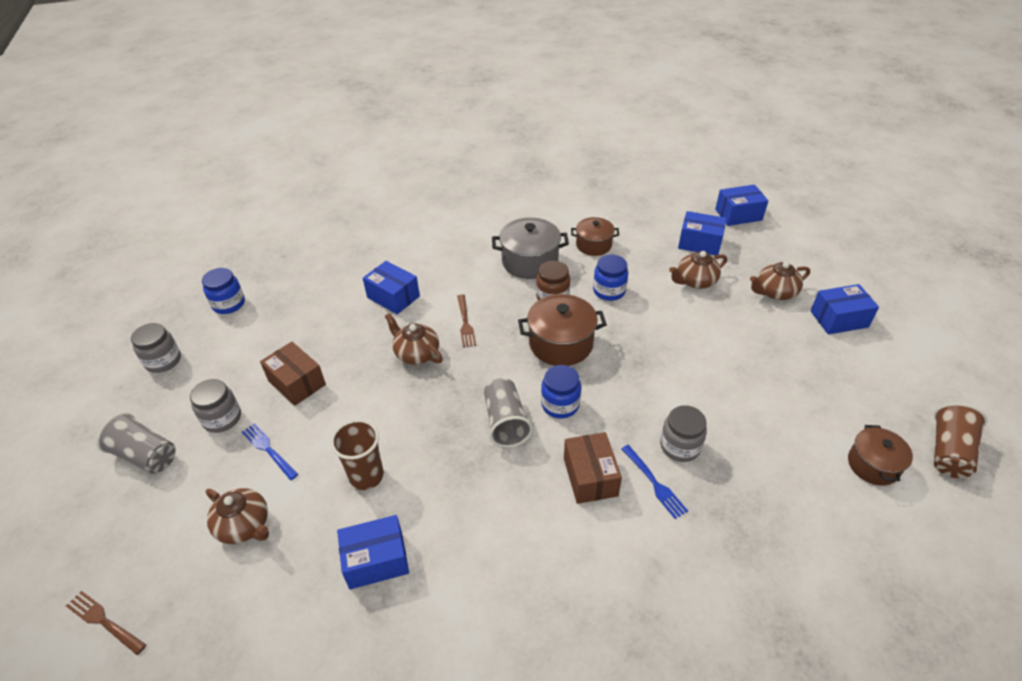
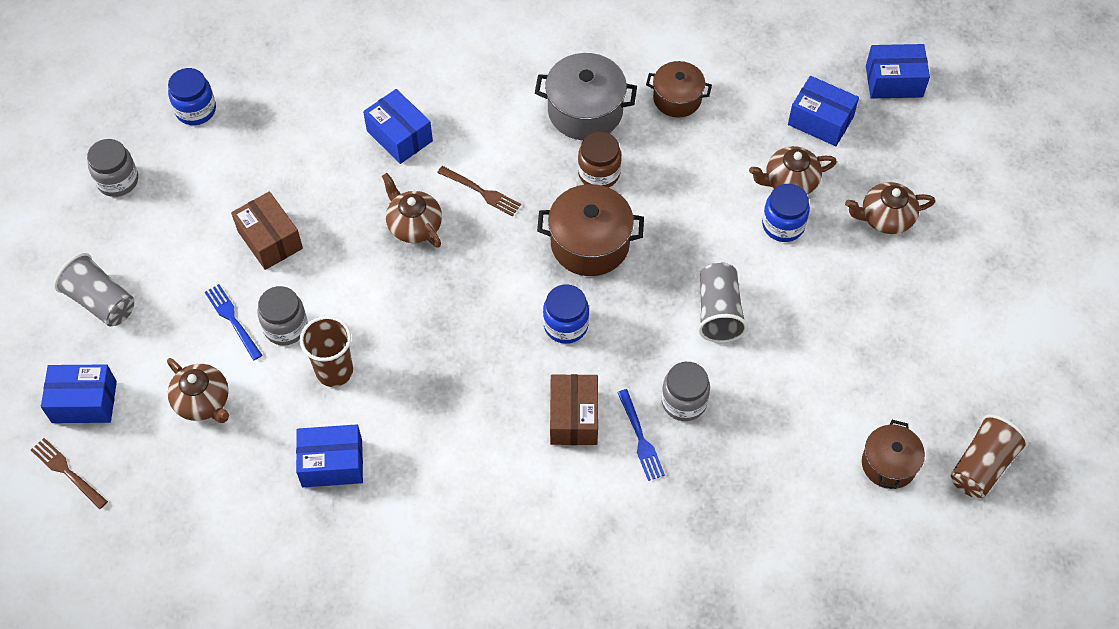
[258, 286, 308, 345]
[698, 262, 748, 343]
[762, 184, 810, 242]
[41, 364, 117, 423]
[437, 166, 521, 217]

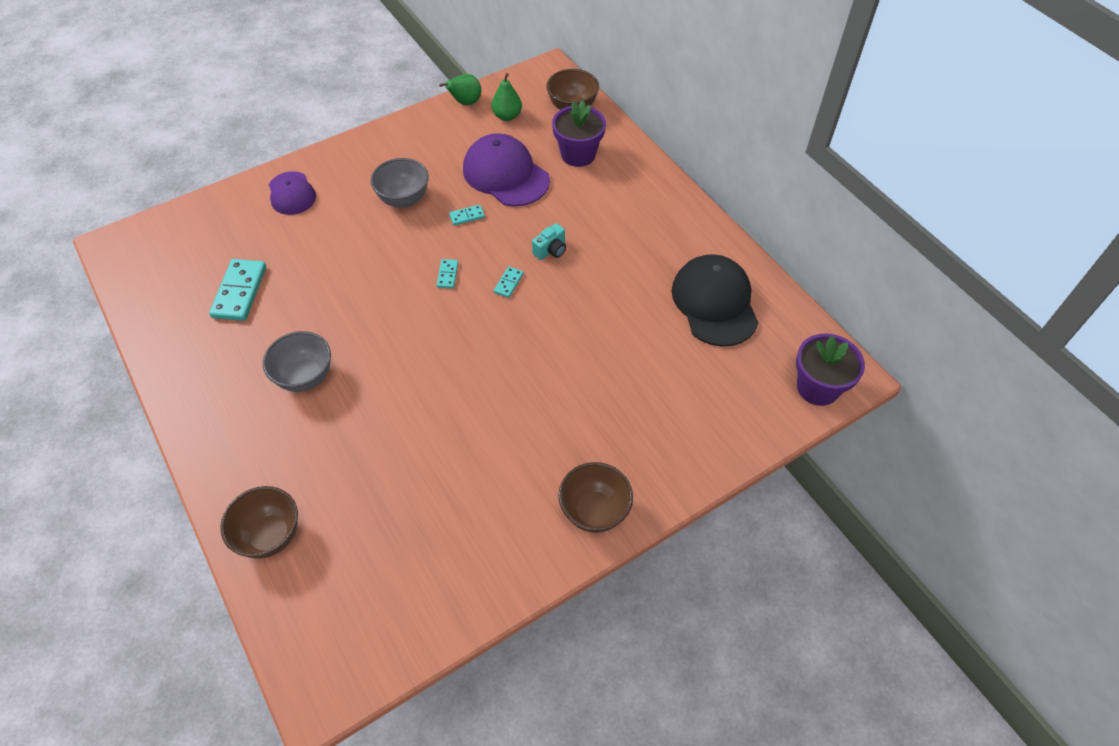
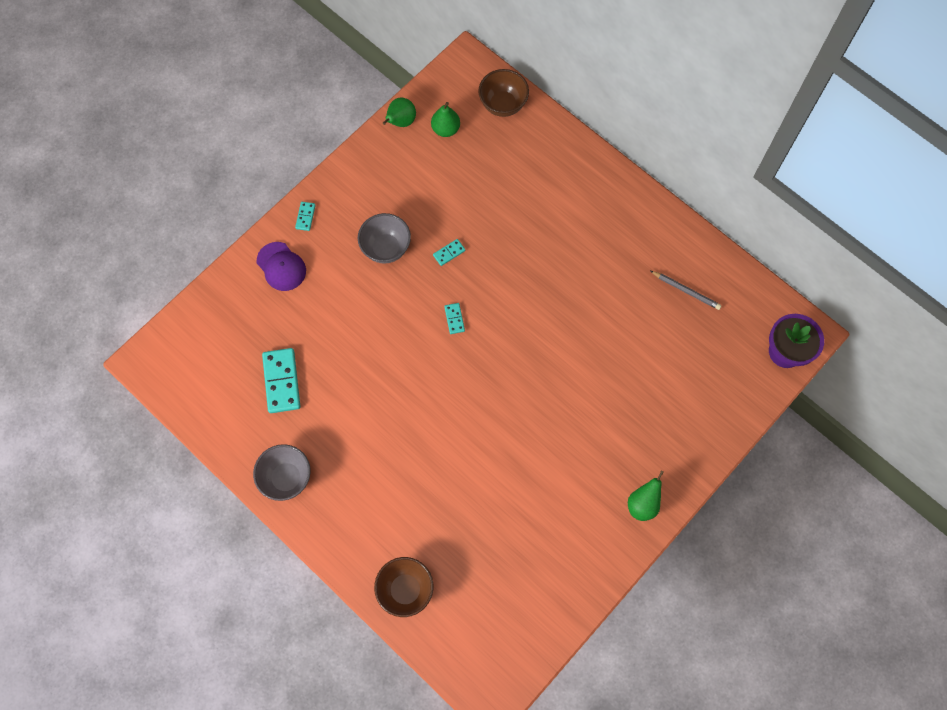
[463, 133, 550, 207] (first image)
[532, 223, 566, 260] (first image)
[552, 100, 606, 167] (first image)
[253, 444, 311, 501]
[295, 202, 316, 231]
[628, 470, 664, 521]
[651, 271, 722, 310]

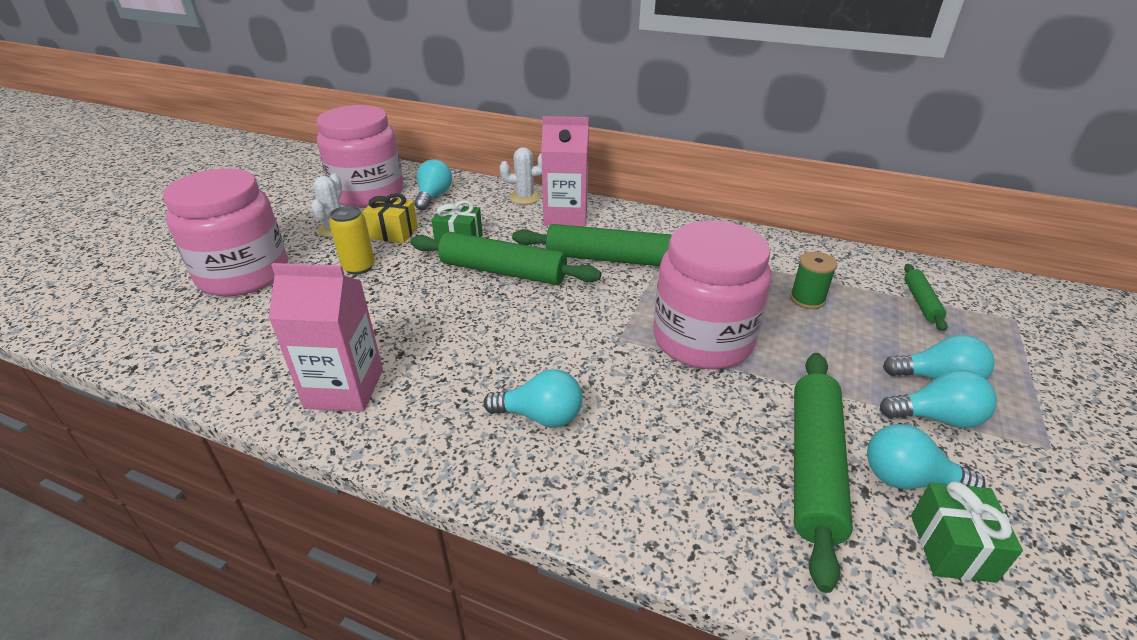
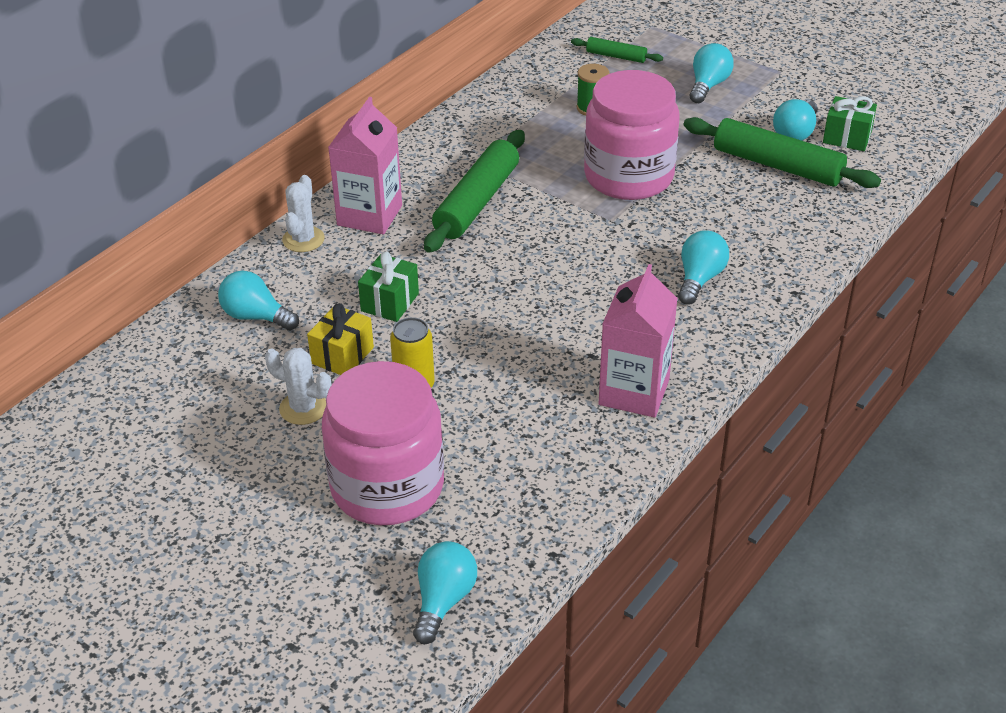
[317, 105, 404, 208] (first image)
[410, 232, 601, 285] (first image)
[413, 541, 477, 644]

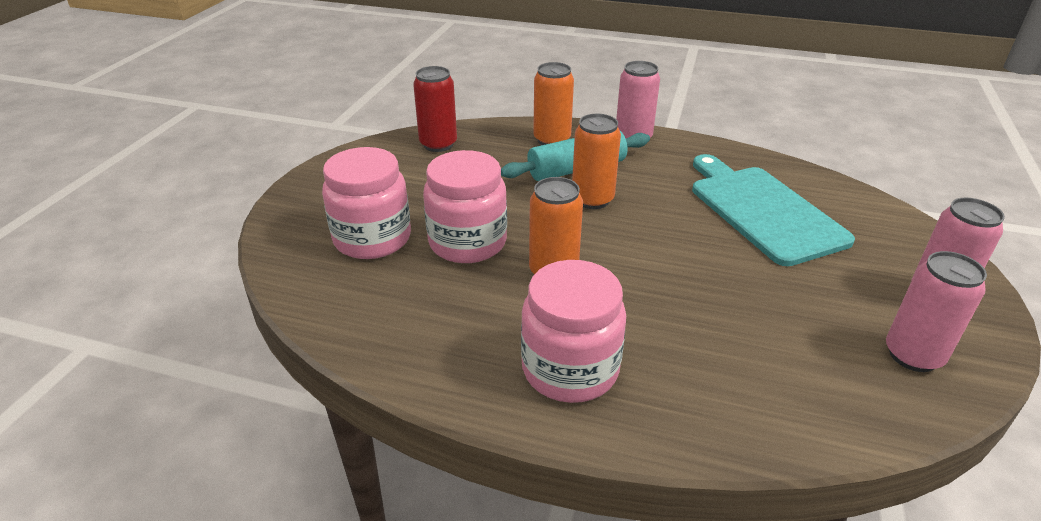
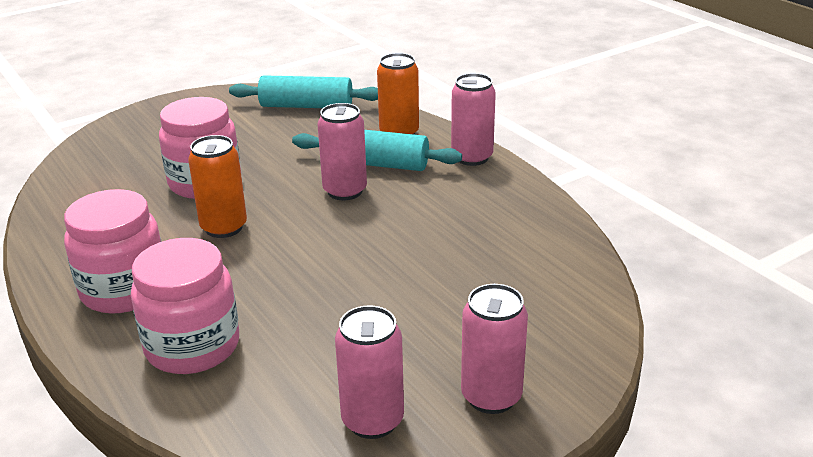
[692, 154, 855, 266] (first image)
[131, 238, 239, 374]
[229, 75, 378, 108]
[317, 103, 367, 200]

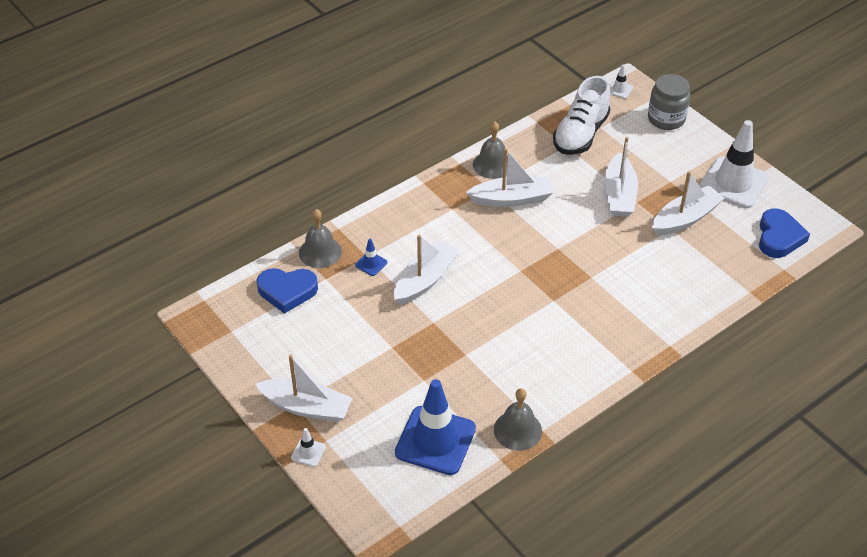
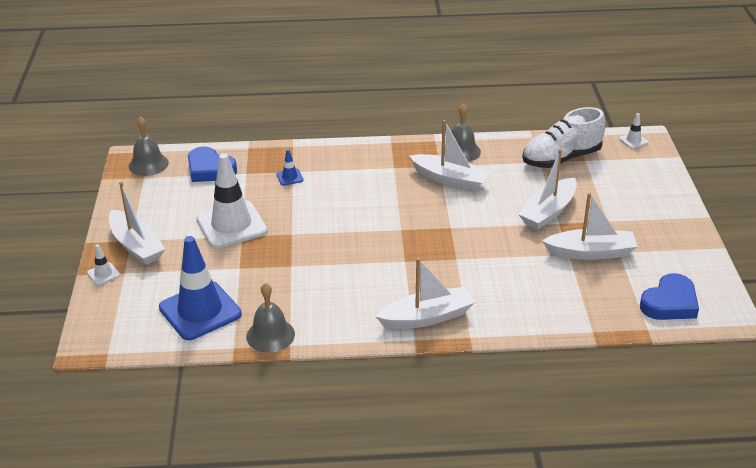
[648, 74, 690, 130] (first image)
[128, 116, 169, 176]
[375, 258, 474, 329]
[196, 153, 267, 248]

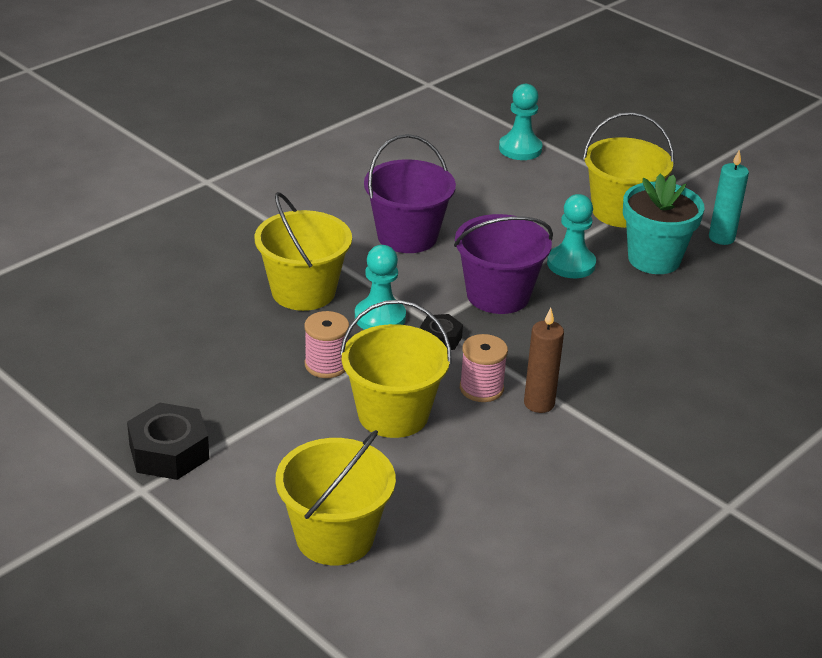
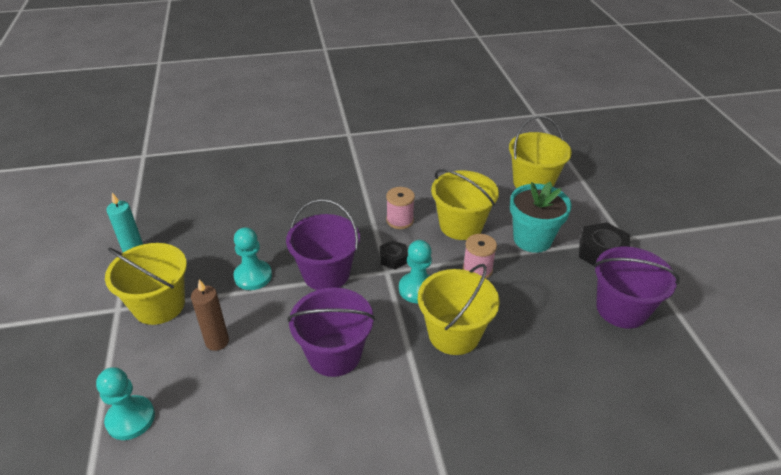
[594, 247, 680, 329]
[191, 279, 229, 351]
[510, 182, 572, 253]

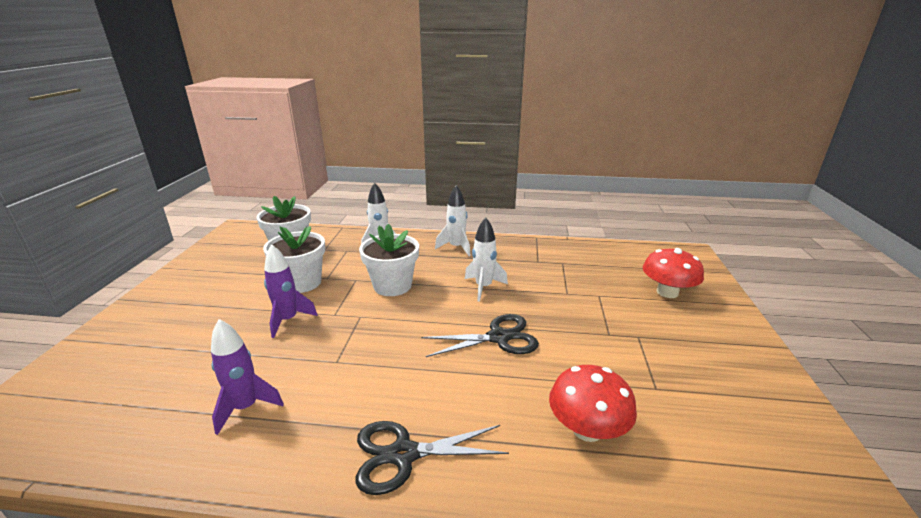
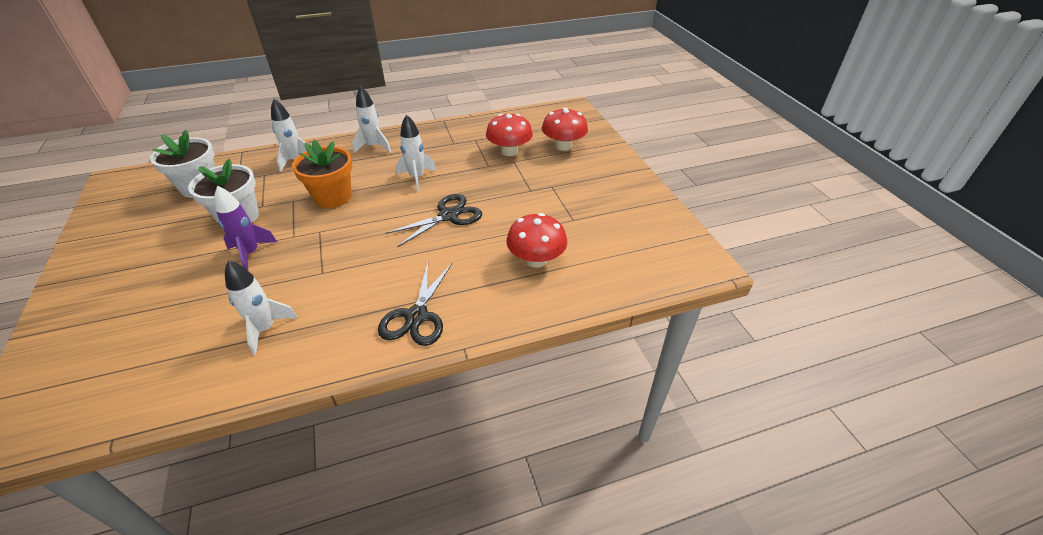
[486, 114, 533, 156]
[225, 260, 298, 355]
[292, 140, 352, 208]
[378, 262, 452, 346]

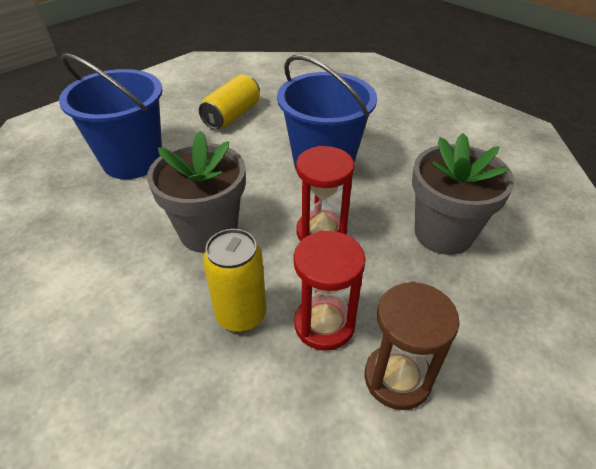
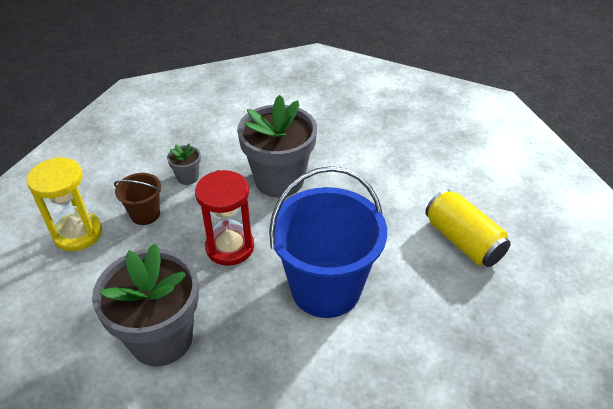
[59, 53, 163, 179] (first image)
[167, 144, 201, 185]
[114, 173, 161, 225]
[27, 157, 102, 251]

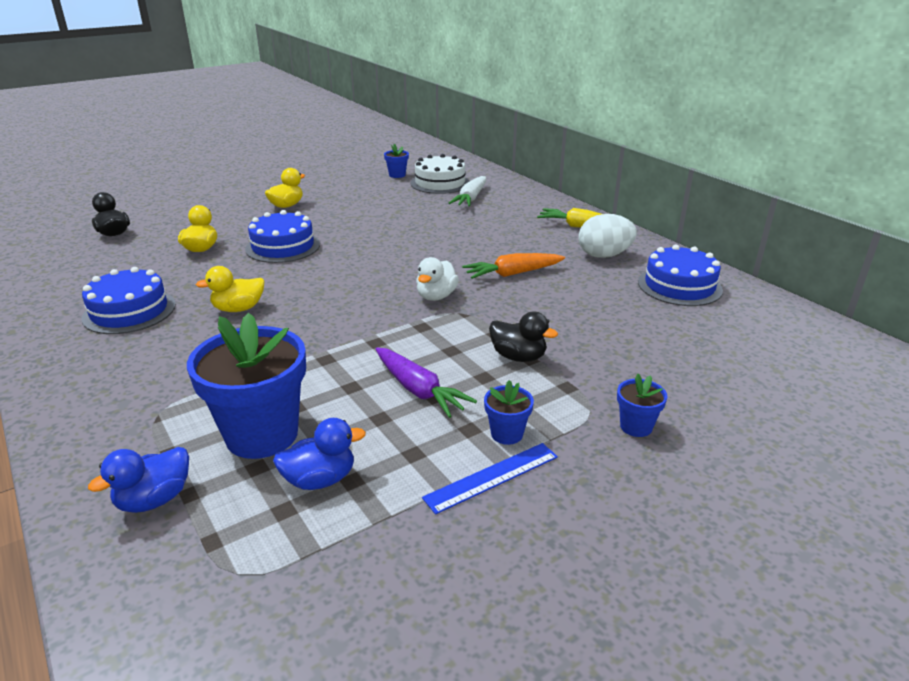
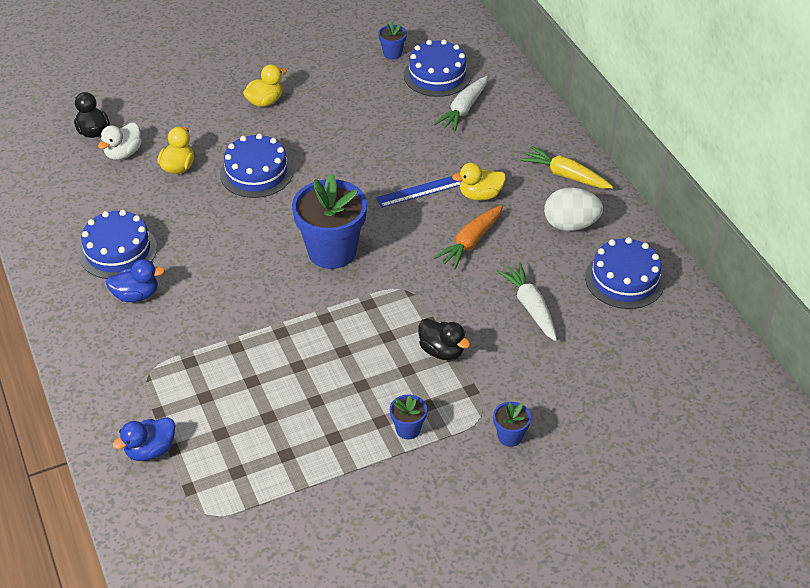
[376, 347, 477, 418] (first image)
[497, 263, 557, 341]
[292, 173, 367, 269]
[452, 163, 506, 201]
[106, 259, 165, 302]
[98, 123, 142, 160]
[376, 176, 462, 208]
[404, 40, 471, 97]
[433, 205, 503, 269]

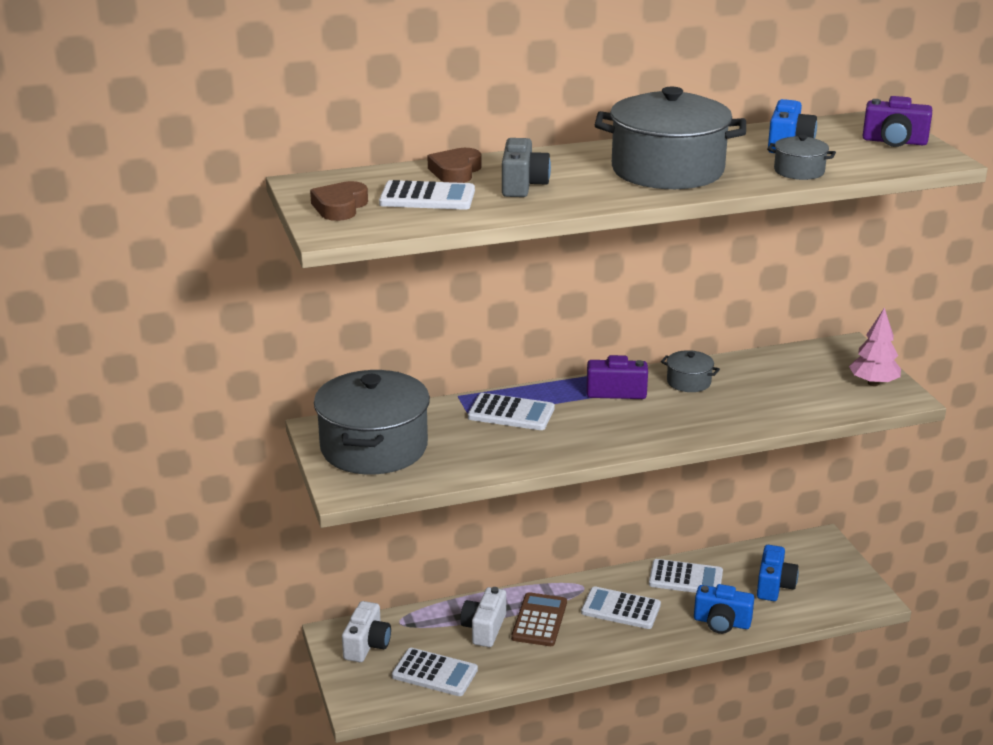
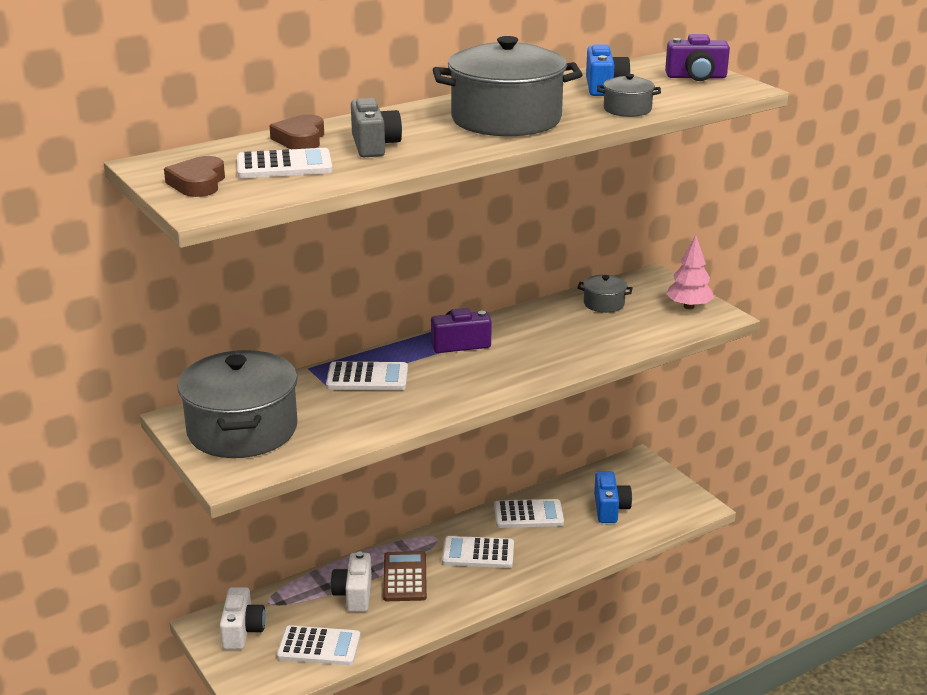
[694, 584, 754, 634] (first image)
[577, 275, 633, 313]

